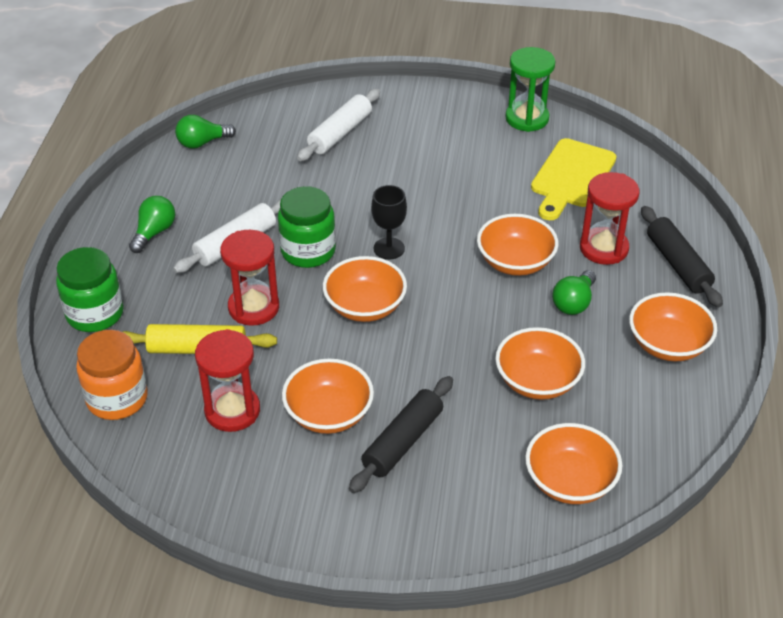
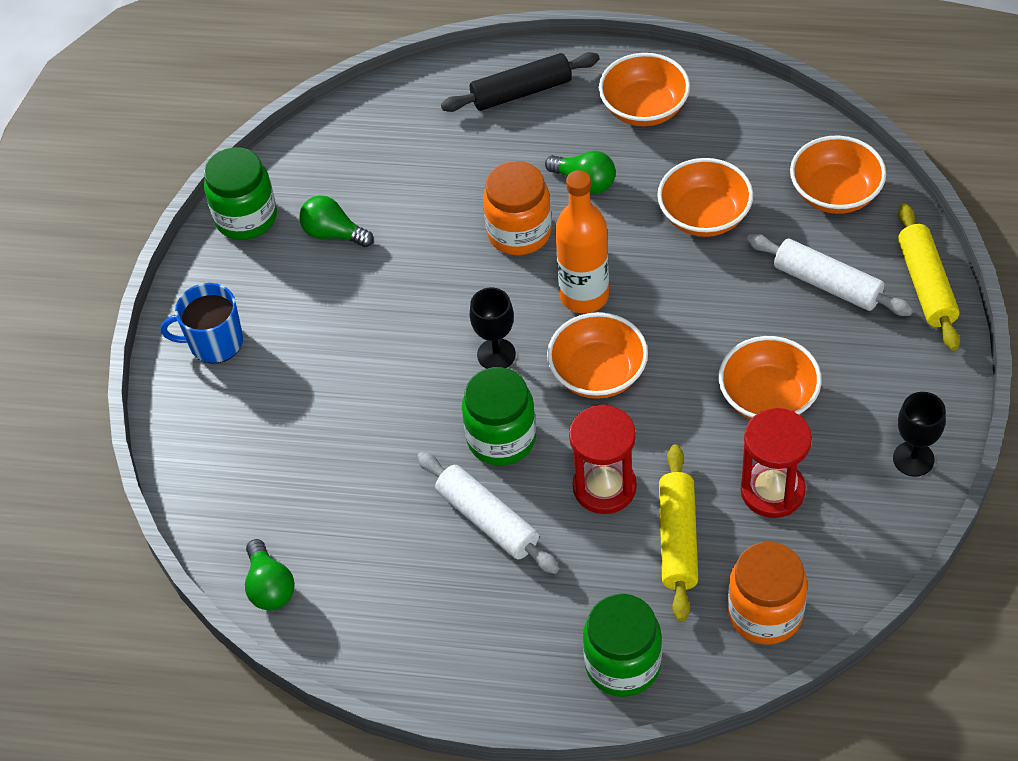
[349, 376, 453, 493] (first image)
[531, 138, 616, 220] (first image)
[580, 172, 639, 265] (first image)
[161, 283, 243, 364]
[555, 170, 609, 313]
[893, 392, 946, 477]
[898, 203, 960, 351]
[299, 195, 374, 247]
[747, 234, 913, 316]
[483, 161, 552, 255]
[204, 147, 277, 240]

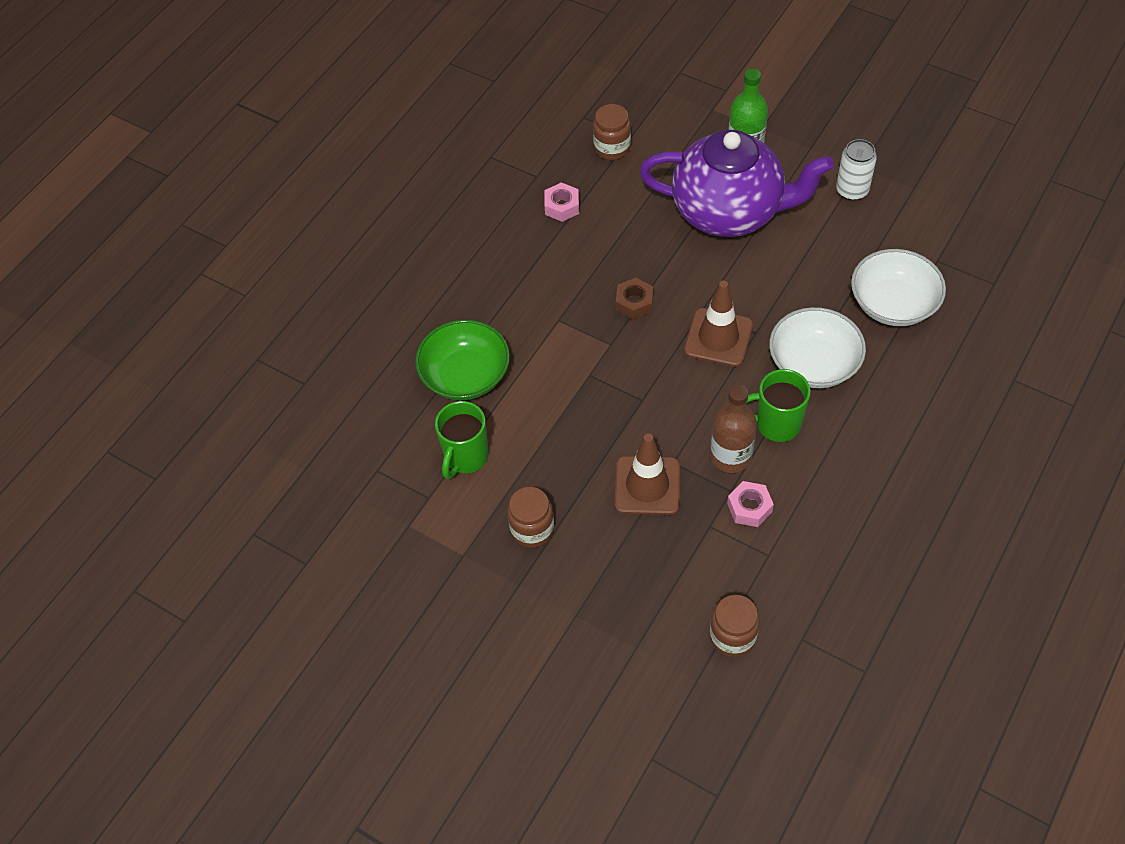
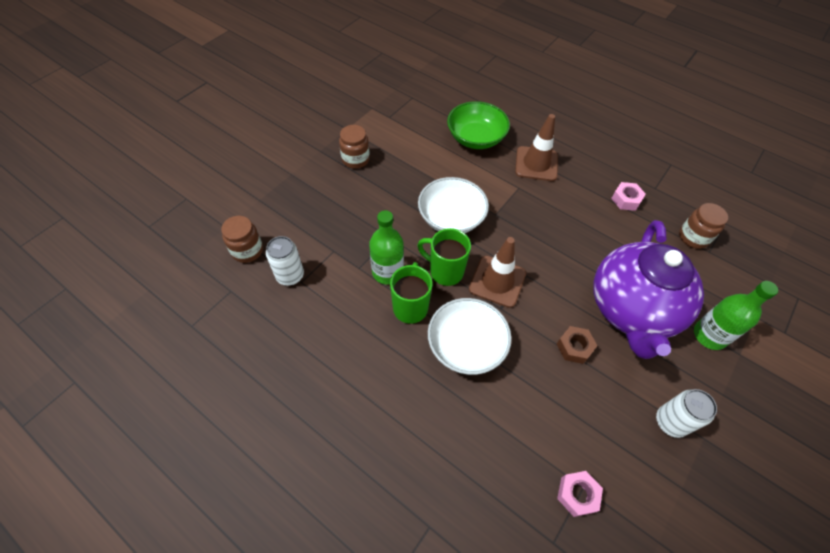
[266, 236, 304, 286]
[417, 228, 471, 286]
[515, 114, 558, 181]
[557, 326, 597, 364]
[557, 471, 603, 517]
[418, 177, 489, 233]
[369, 210, 404, 284]

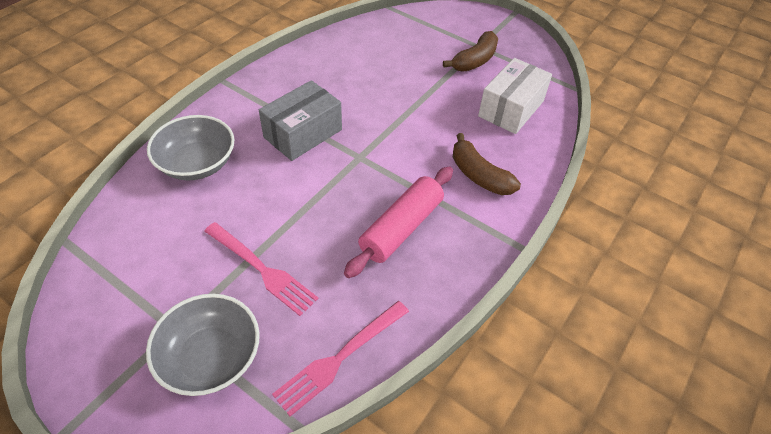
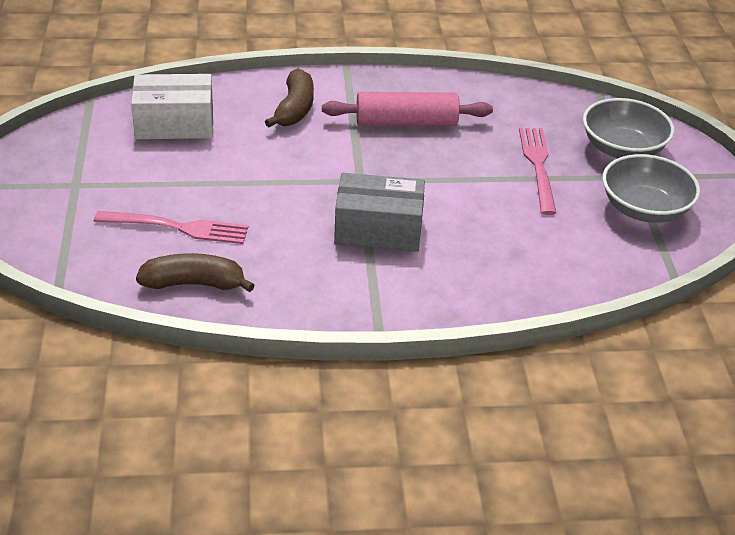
[602, 154, 700, 223]
[94, 211, 249, 244]
[136, 253, 255, 292]

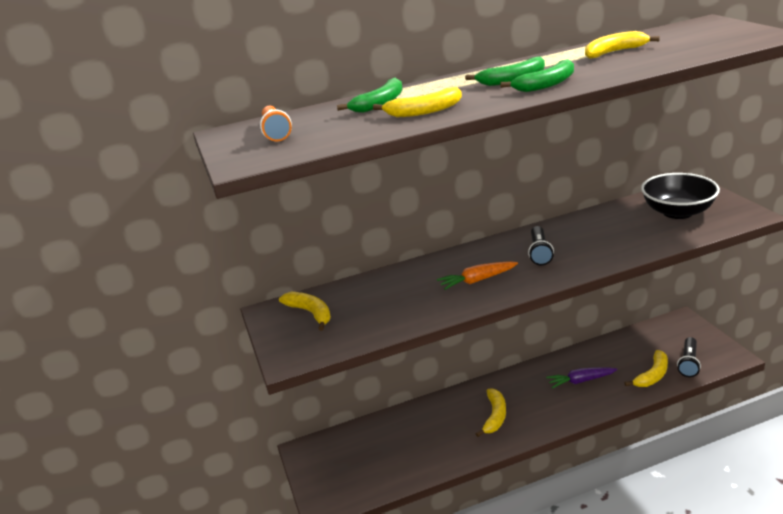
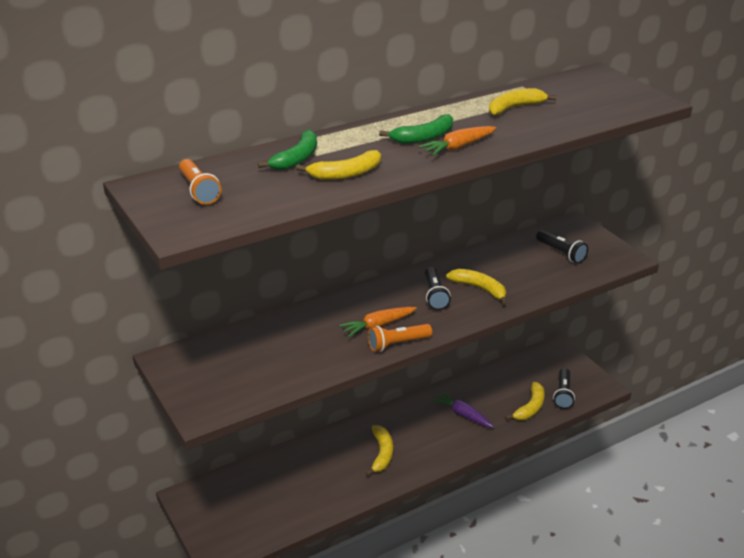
[368, 324, 432, 352]
[446, 269, 507, 305]
[418, 126, 496, 156]
[536, 230, 588, 263]
[432, 391, 494, 428]

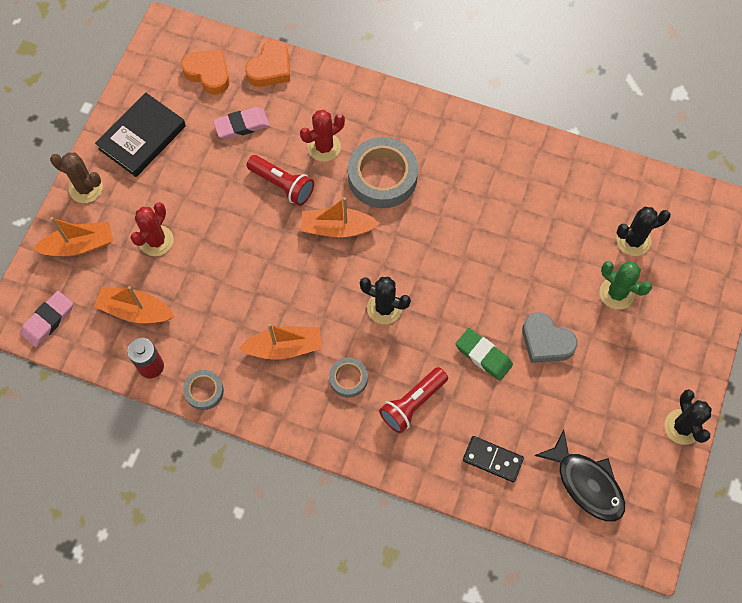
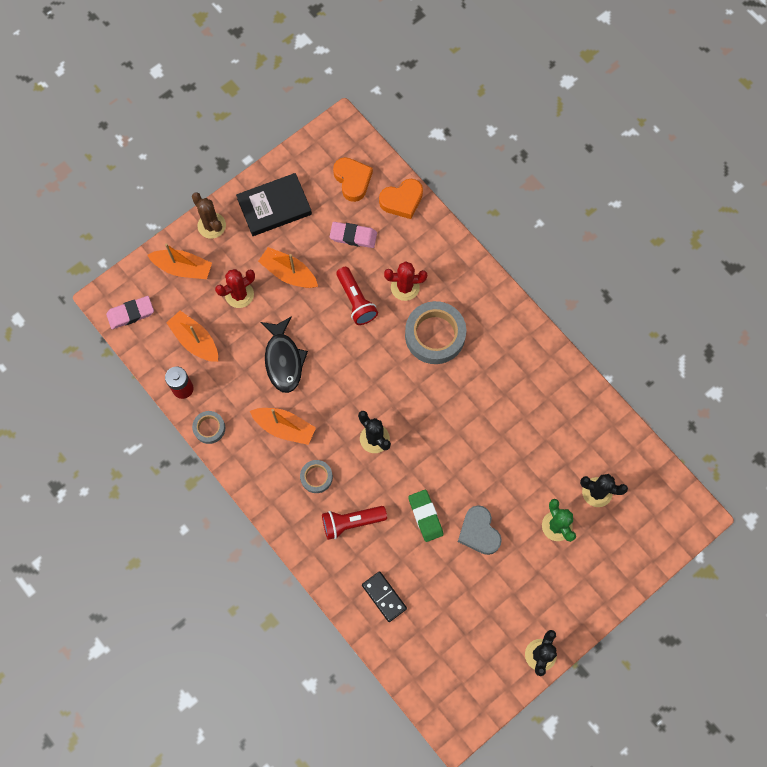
[258, 247, 318, 288]
[260, 316, 308, 393]

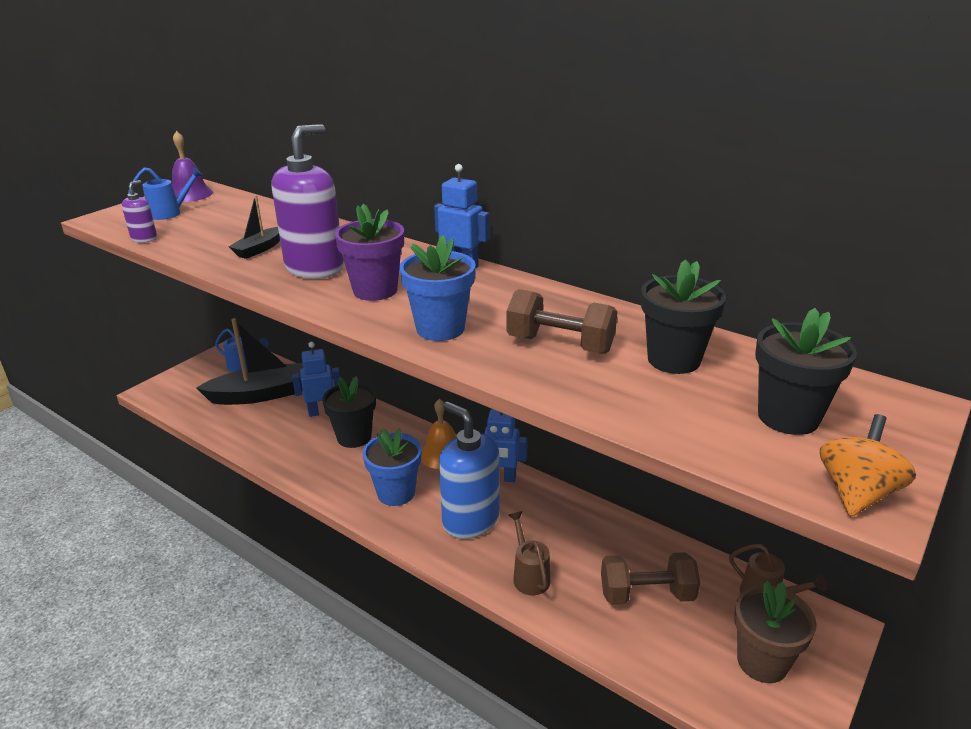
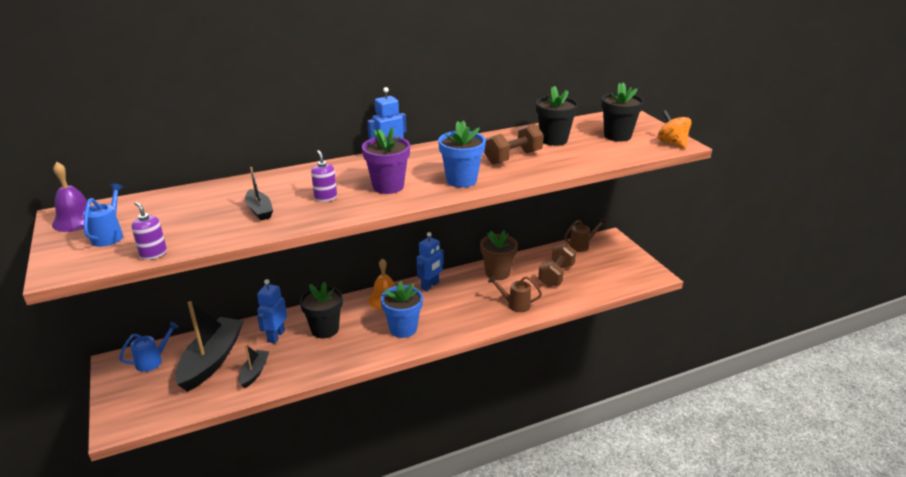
[439, 402, 500, 539] (first image)
[239, 344, 269, 388]
[480, 230, 518, 280]
[311, 150, 337, 202]

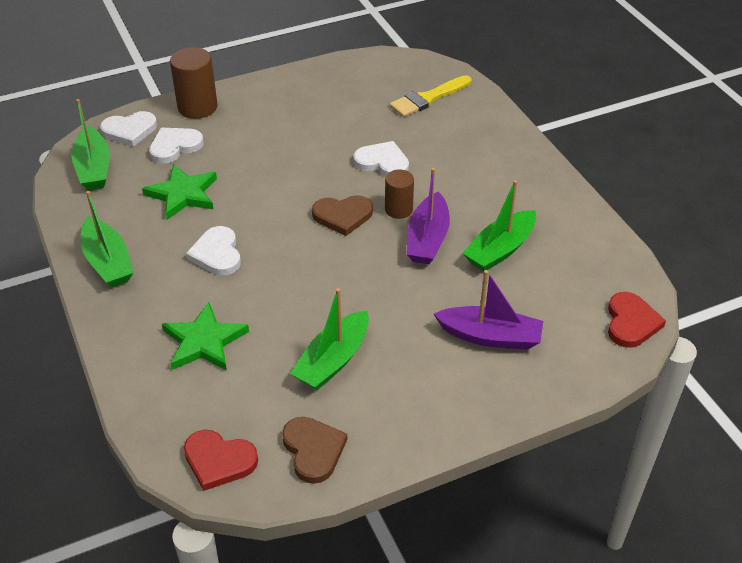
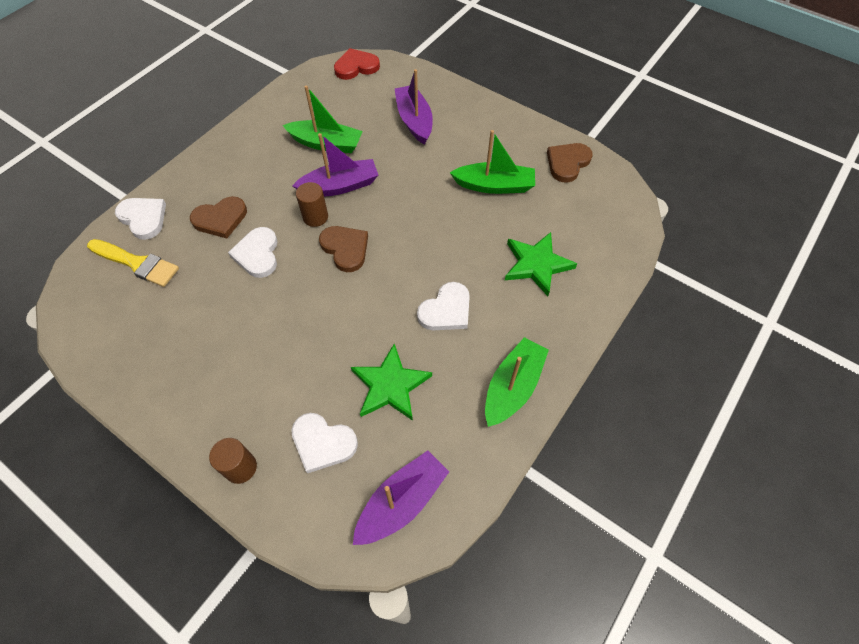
[184, 430, 258, 491] (first image)
[190, 196, 247, 238]
[115, 198, 166, 240]
[353, 450, 449, 545]
[209, 438, 257, 484]

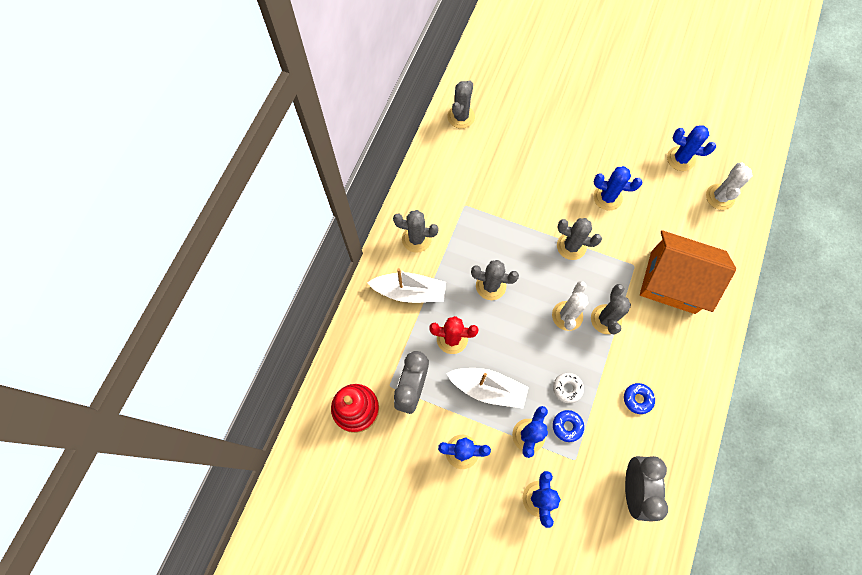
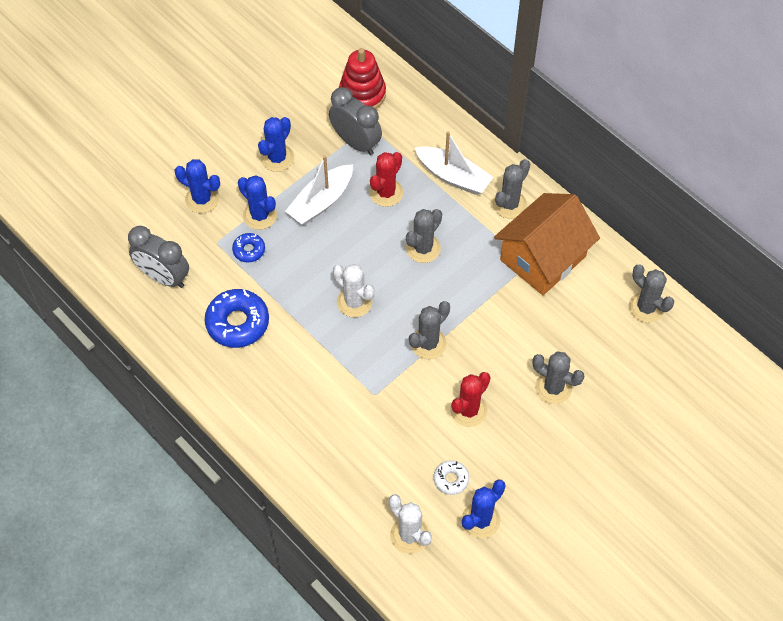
[433, 460, 469, 495]
[532, 351, 585, 404]
[494, 193, 600, 295]
[450, 372, 490, 427]
[415, 131, 493, 195]
[205, 289, 269, 348]

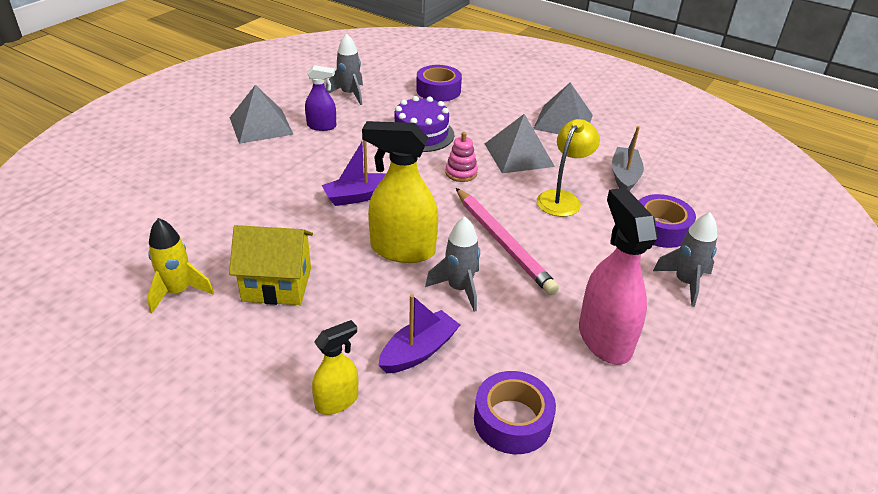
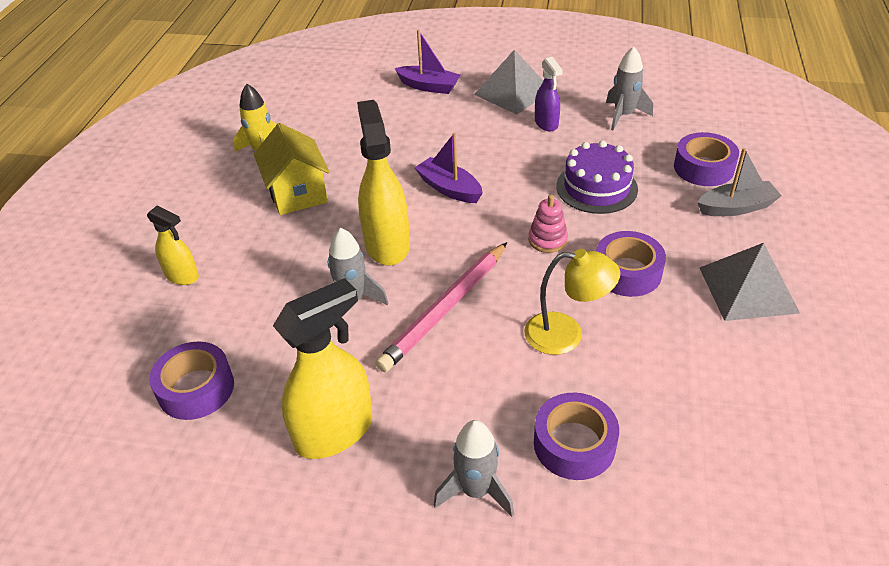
[395, 30, 460, 94]
[697, 148, 782, 216]
[596, 231, 666, 297]
[273, 278, 373, 459]

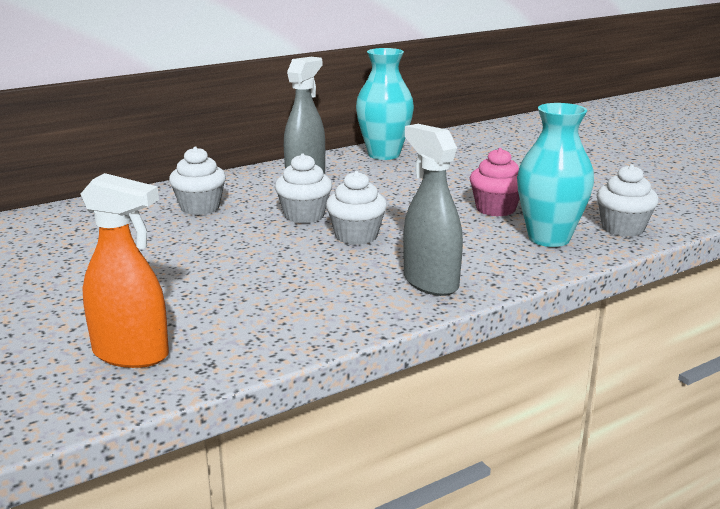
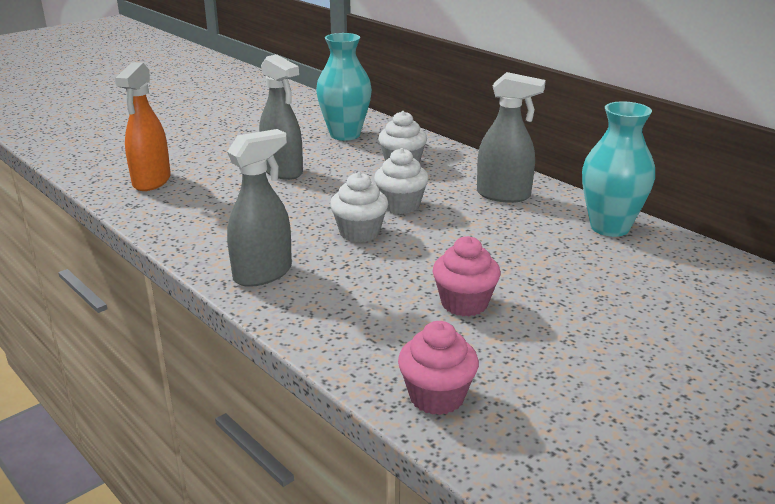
[259, 54, 303, 180]
[316, 33, 372, 141]
[398, 321, 479, 415]

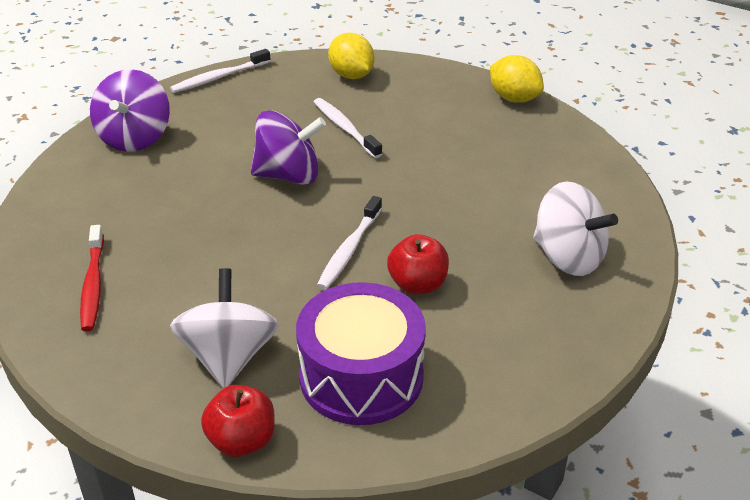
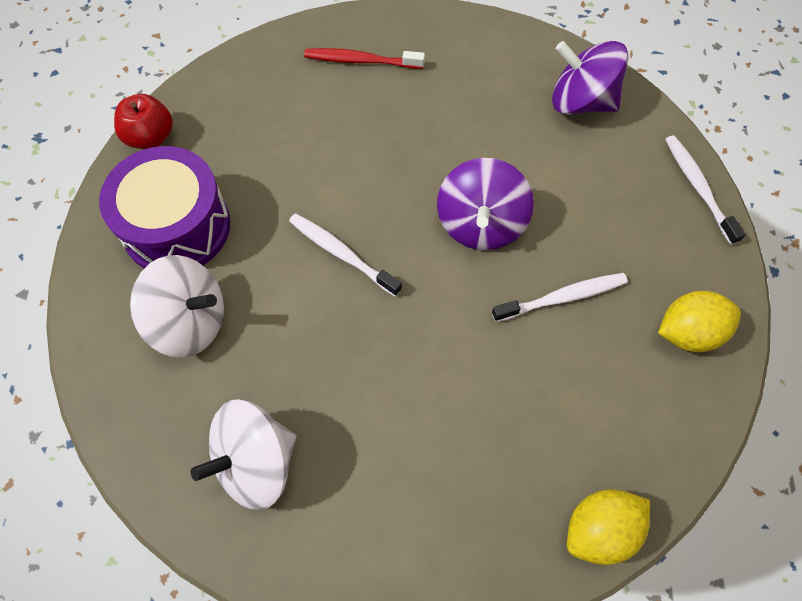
[387, 234, 449, 295] (first image)
[130, 255, 224, 358]

